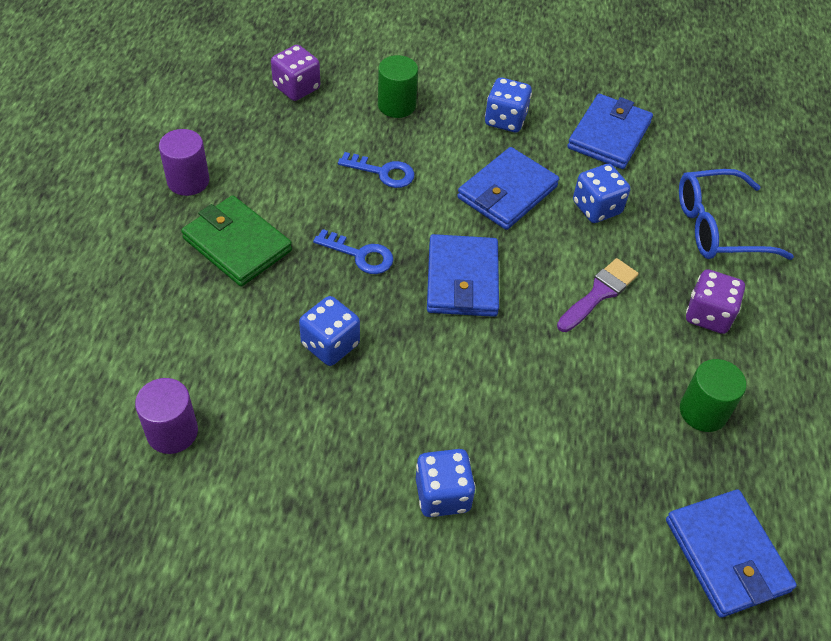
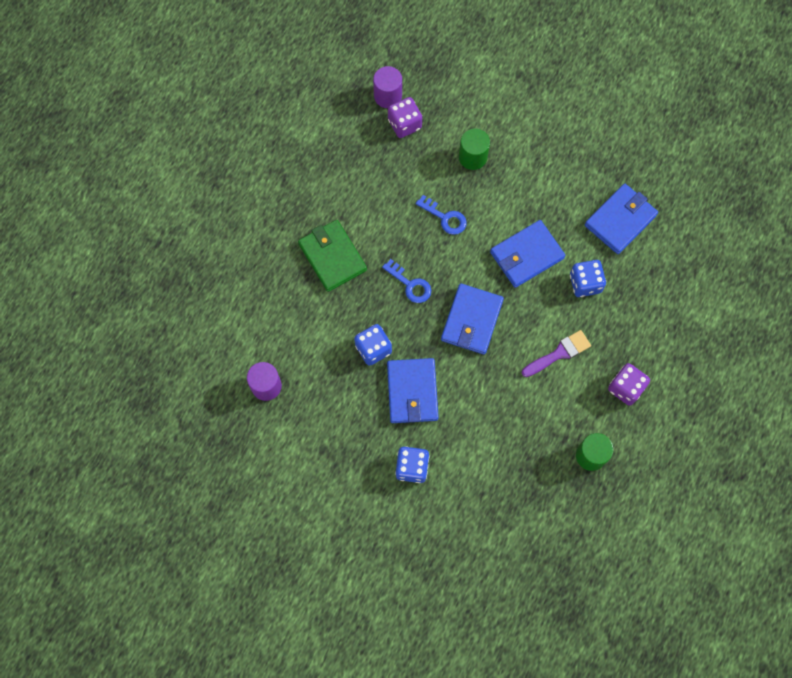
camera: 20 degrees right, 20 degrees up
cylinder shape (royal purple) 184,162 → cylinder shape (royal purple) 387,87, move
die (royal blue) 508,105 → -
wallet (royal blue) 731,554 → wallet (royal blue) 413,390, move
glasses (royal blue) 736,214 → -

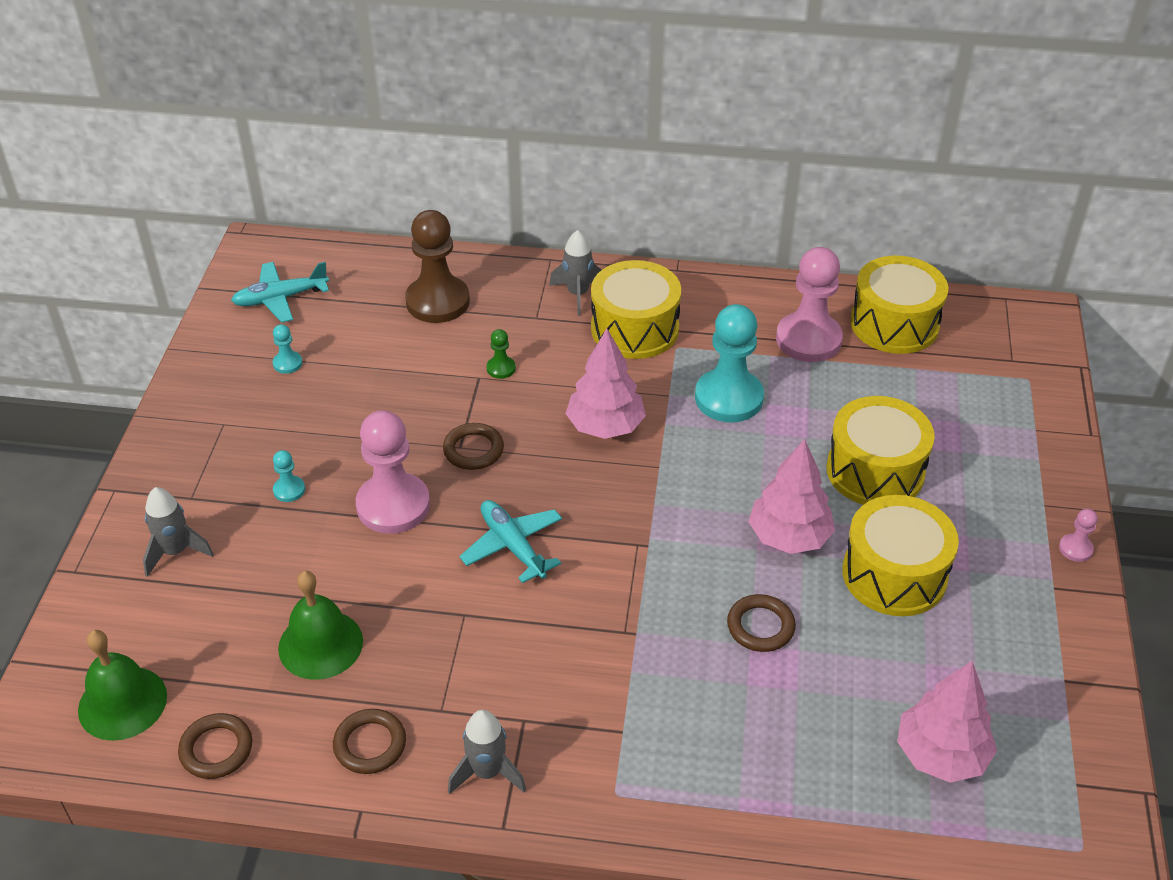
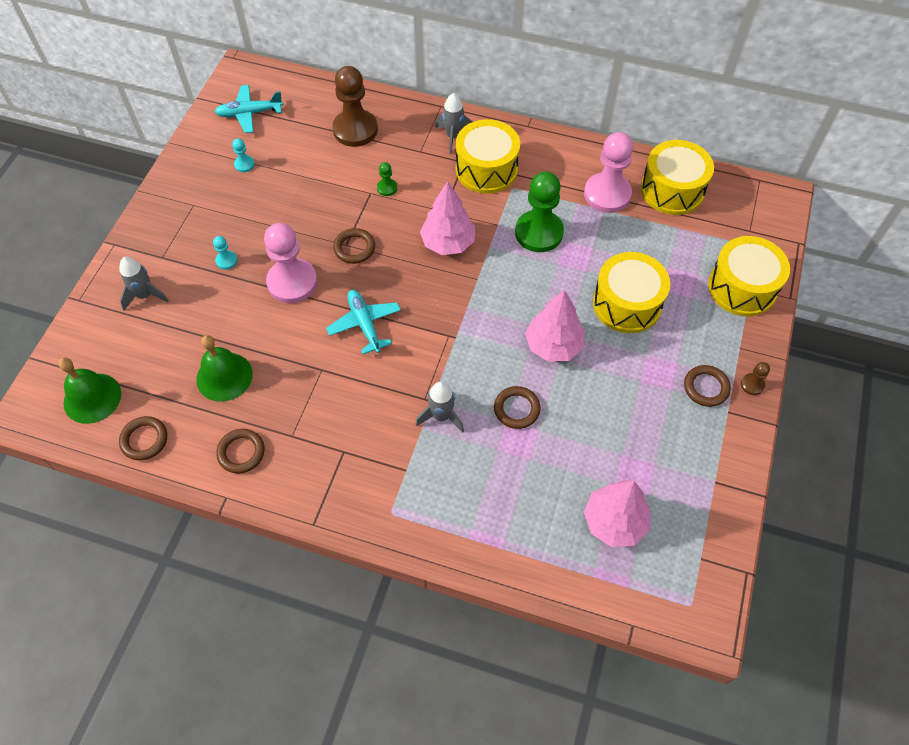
camera: 10 degrees right, 15 degrees up
spaceship (ash-grey) 487,752 → spaceship (ash-grey) 439,407, move
game pawn (aqua) 729,363 → game pawn (emerald) 539,212
toy drum (yellow) 900,555 → toy drum (yellow) 749,276, move
game pawn (rosy) 1078,535 → game pawn (russet) 755,378
- → hoop (russet) 707,386

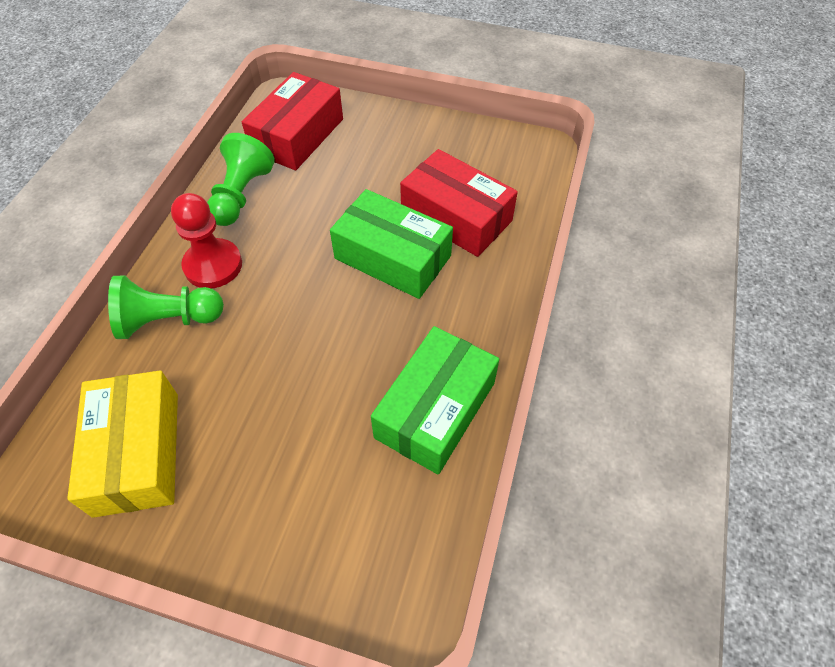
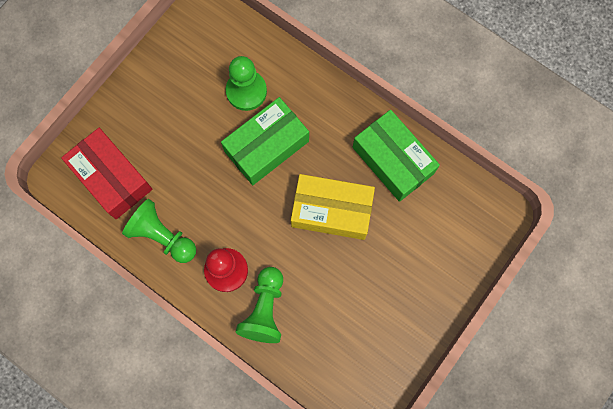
camera: 70 degrees left, 20 degrees up
parcel (yellow) 122,444 → parcel (yellow) 333,207, move
parcel (crimson) 459,203 → game pawn (emerald) 246,83

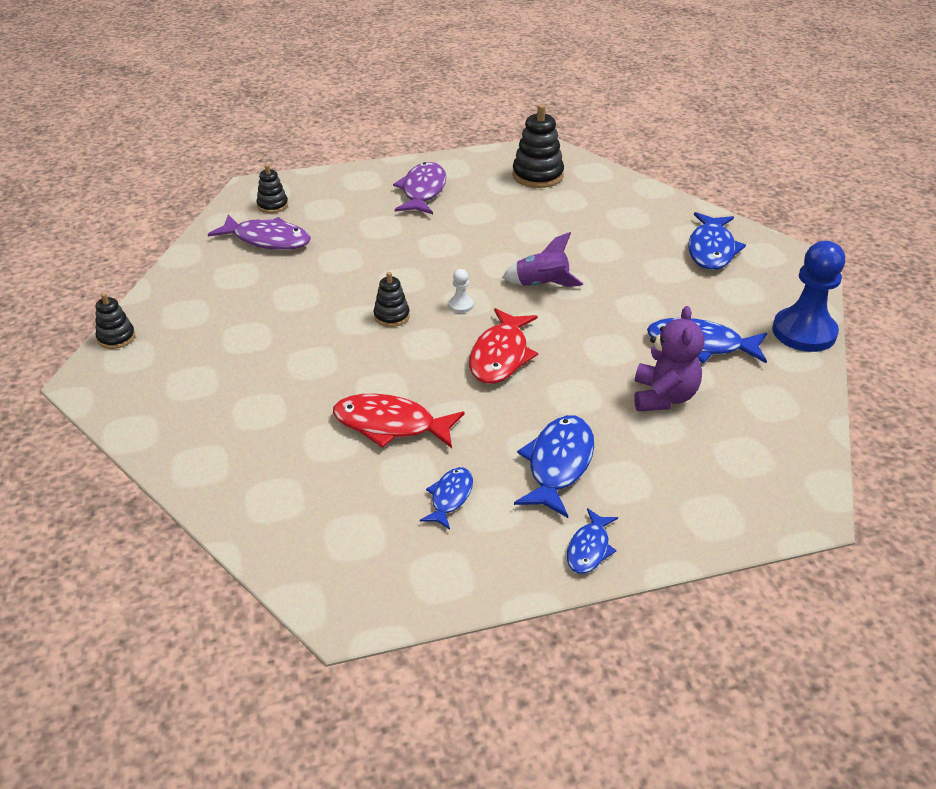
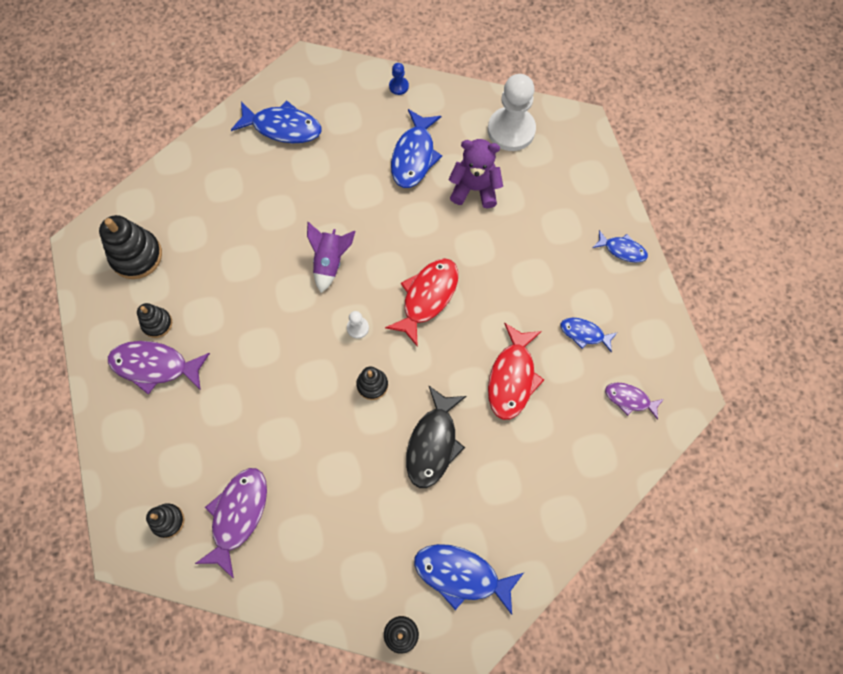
camera: 90 degrees left, 30 degrees up
toy fish (crimson) 503,346 → toy fish (crimson) 421,302, 75 degrees counterclockwise
toy fish (royal blue) 554,466 → toy fish (royal blue) 469,579, move
game pawn (royal blue) 808,296 → game pawn (royal blue) 399,79, x0.42
- → stacking toy (ebony) 154,320
- → toy fish (ebony) 436,437
- → game pawn (snow-white) 512,112
- → toy fish (royal purple) 634,401

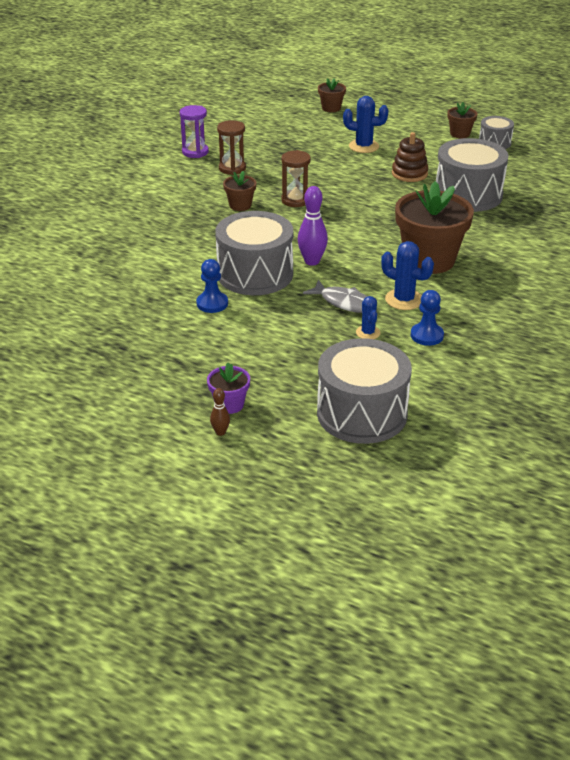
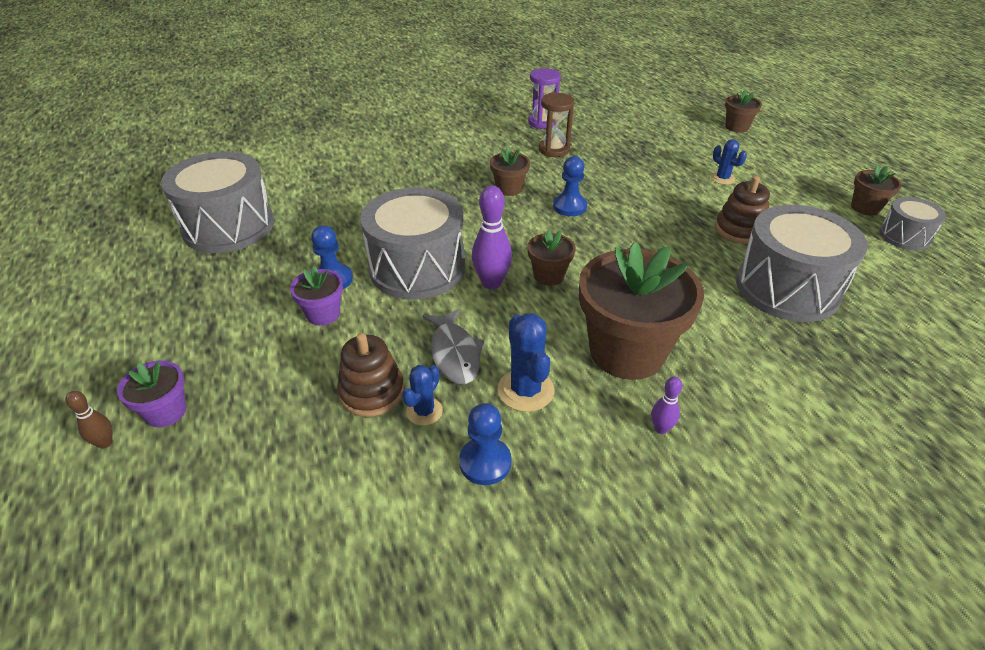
camera: 40 degrees right, 5 degrees up
sand timer (russet) 296,178 → game pawn (royal blue) 570,186
toy drum (ash-grey) 364,391 → toy drum (ash-grey) 217,202, move
saguaro cactus (royal blue) 366,124 → saguaro cactus (royal blue) 729,162, x0.62
- → plant pot (royal purple) 316,296
- → stacking toy (russet) 370,375
- → plant pot (russet) 551,257
- → skittle (royal purple) 667,405

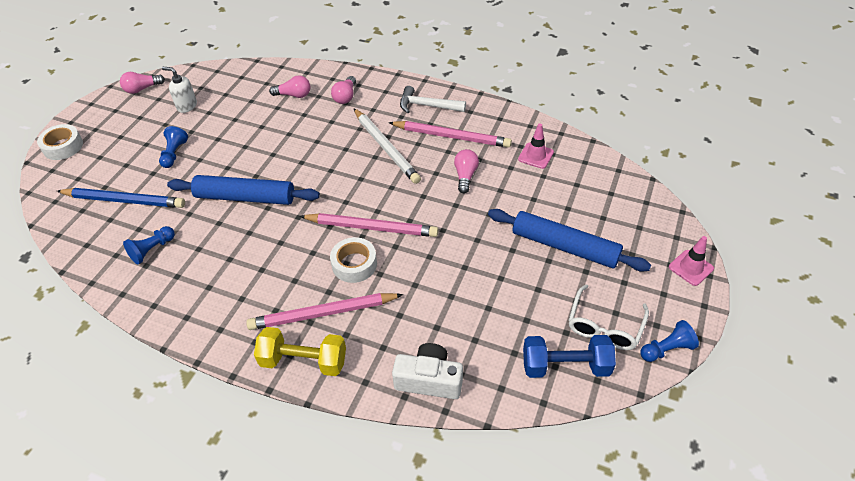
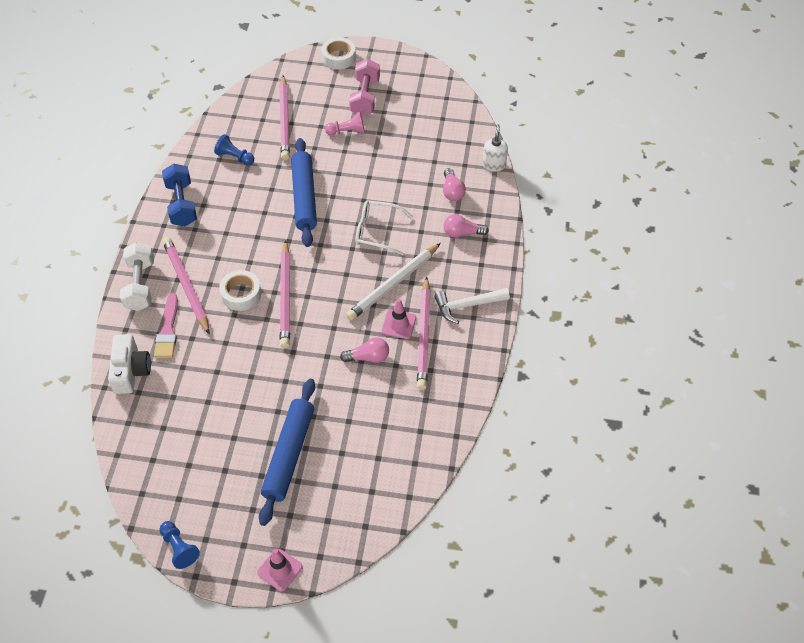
camera: 75 degrees right, 5 degrees up
pencil (royal blue) 121,198 → pencil (rosy) 284,117
lightbulb (rosy) 142,83 → -
game pawn (royal blue) 173,147 → game pawn (rosy) 345,123
soap pump (snow-white) 179,90 → soap pump (snow-white) 495,148, move
free weight (yellow) 300,351 → free weight (snow-white) 137,276
hammer (snow-white) 433,99 → hammer (snow-white) 472,306, 105 degrees counterclockwise
safety cone (rosy) 536,146 → safety cone (rosy) 399,319, move
free weight (royal blue) 569,356 → free weight (royal blue) 179,195, move
glasses (snow-white) 609,317 → glasses (snow-white) 384,228, move
- → paint brush (rosy) 166,325
- → free weight (rosy) 364,87

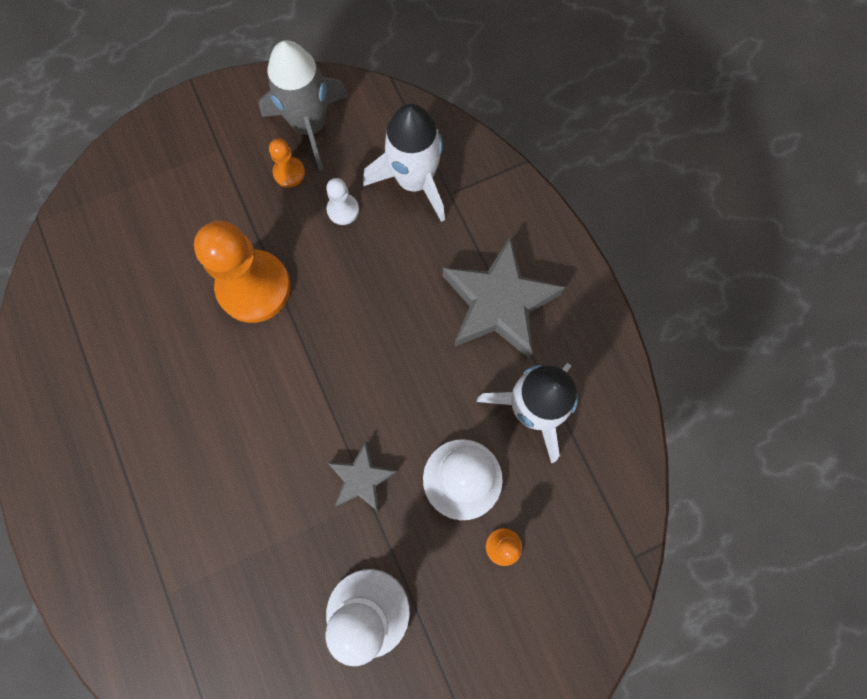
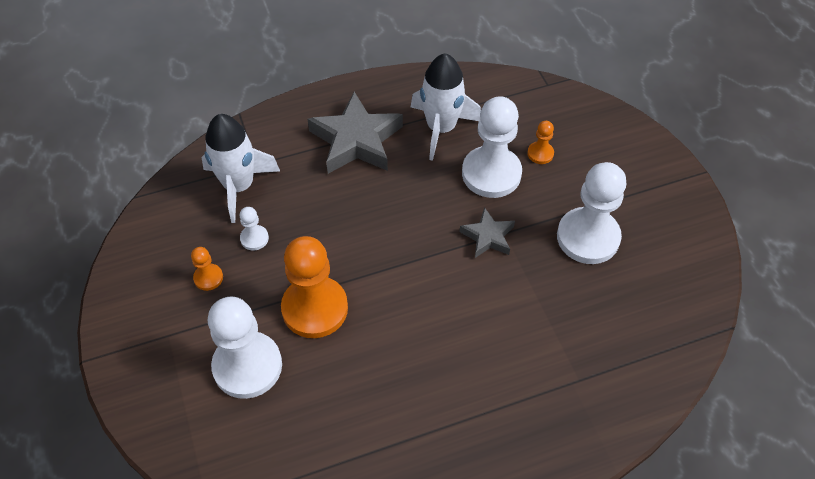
camera: 85 degrees left, 20 degrees down
spaceship (ash-grey) 303,105 → -
- → game pawn (snow-white) 245,348

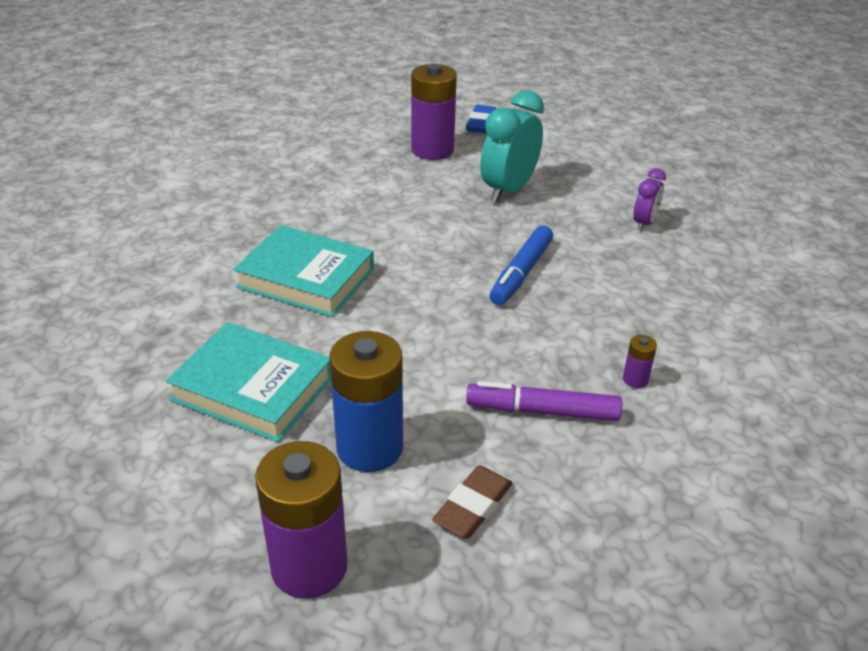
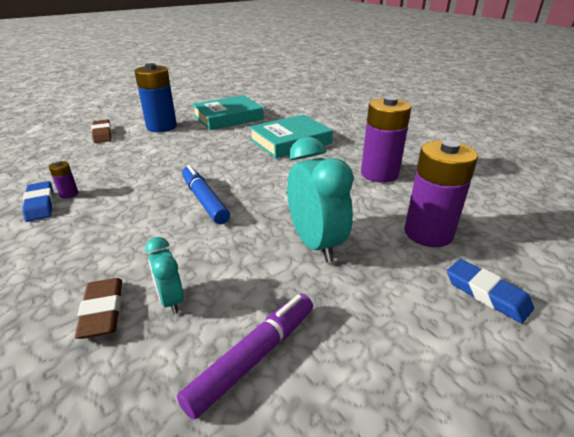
camera: 125 degrees right, 5 degrees down
power cell (royal purple) 301,520 → power cell (royal purple) 386,139, move
marker (royal purple) 544,401 → marker (royal purple) 245,357, move
bedside clock (royal purple) 649,199 → bedside clock (aqua) 164,275
- → pencil eraser (royal blue) 38,201
- → pencil eraser (russet) 98,308

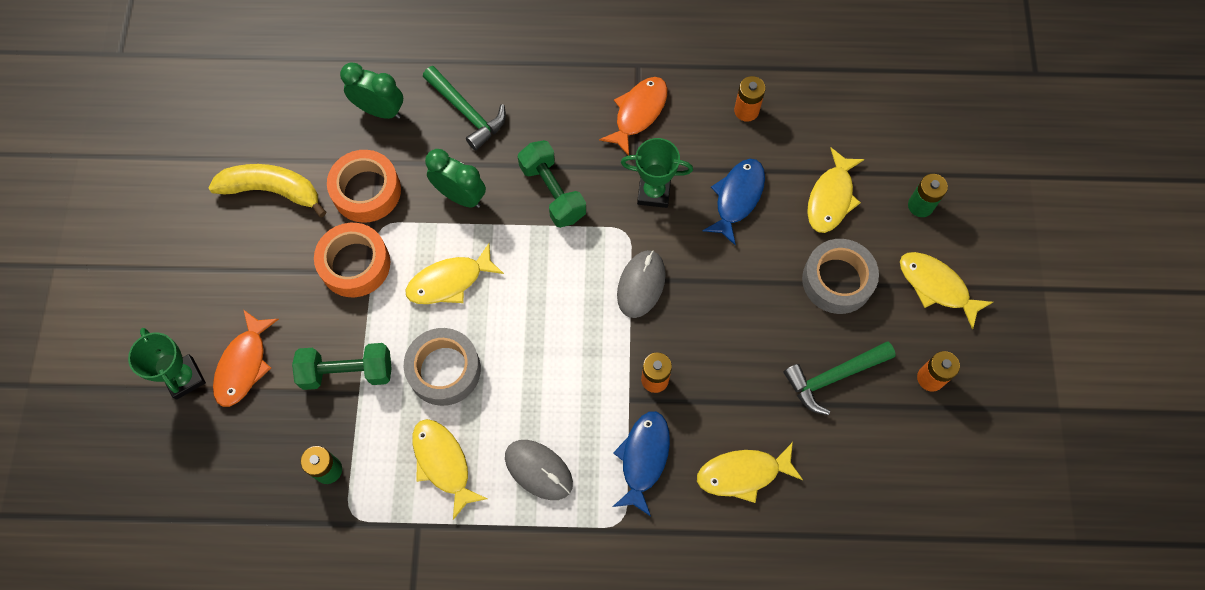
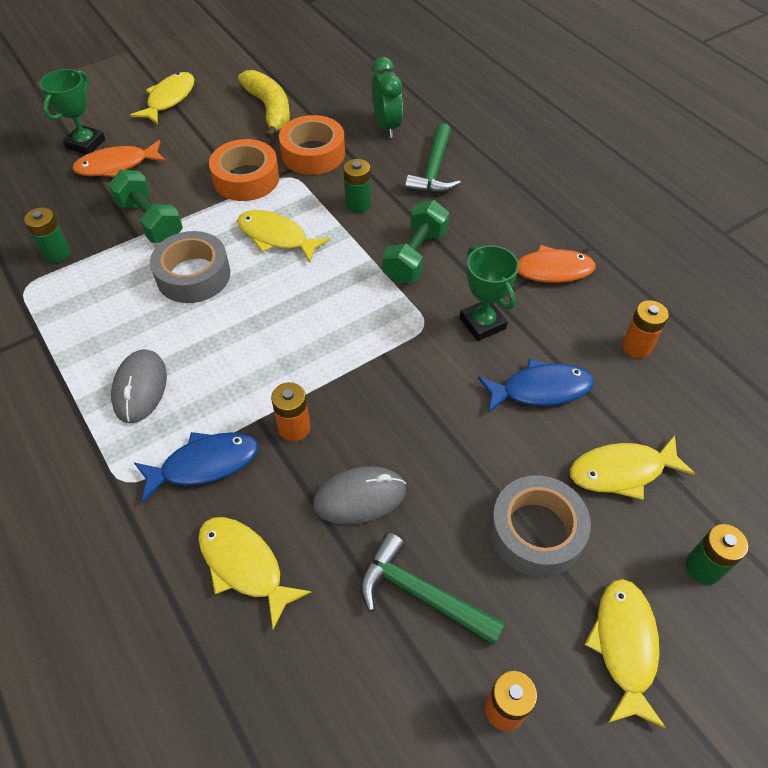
camera: 55 degrees right, 15 degrees down
toy fish (yellow) 449,469 → toy fish (yellow) 162,98, move
bedside clock (emerald) 455,178 → power cell (emerald) 357,186
PC mouse (ash-grey) 641,284 → PC mouse (ash-grey) 359,495, move

